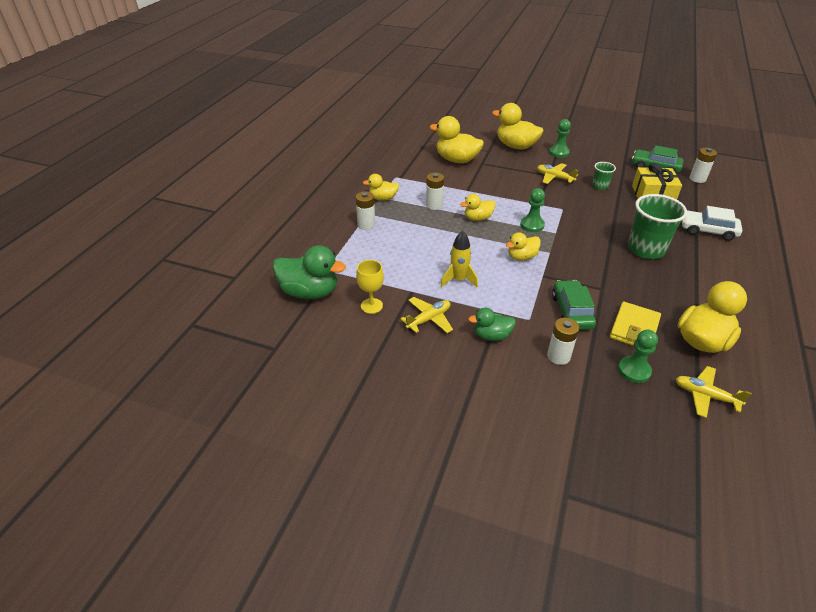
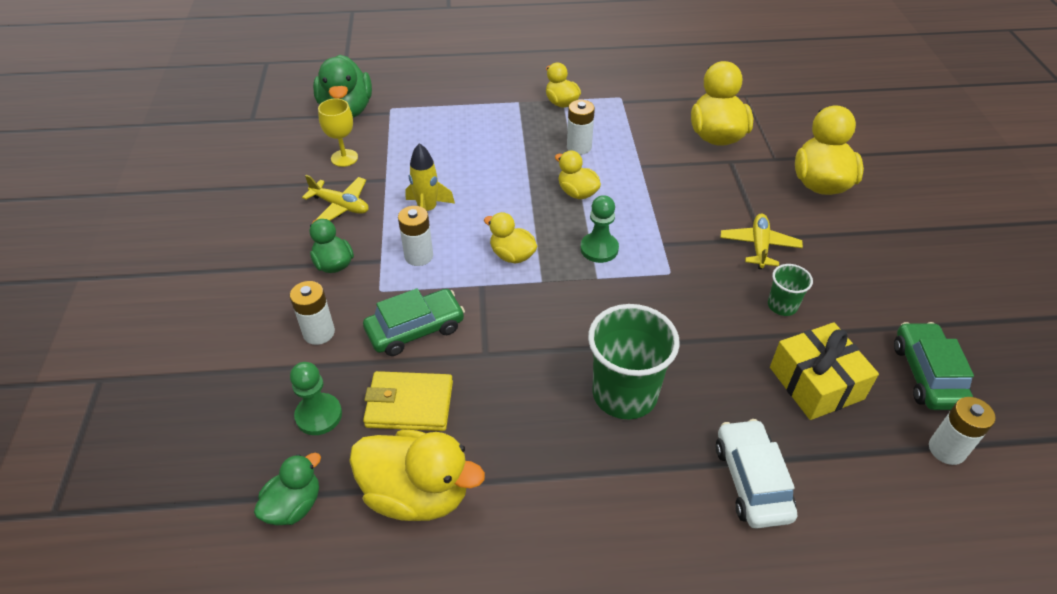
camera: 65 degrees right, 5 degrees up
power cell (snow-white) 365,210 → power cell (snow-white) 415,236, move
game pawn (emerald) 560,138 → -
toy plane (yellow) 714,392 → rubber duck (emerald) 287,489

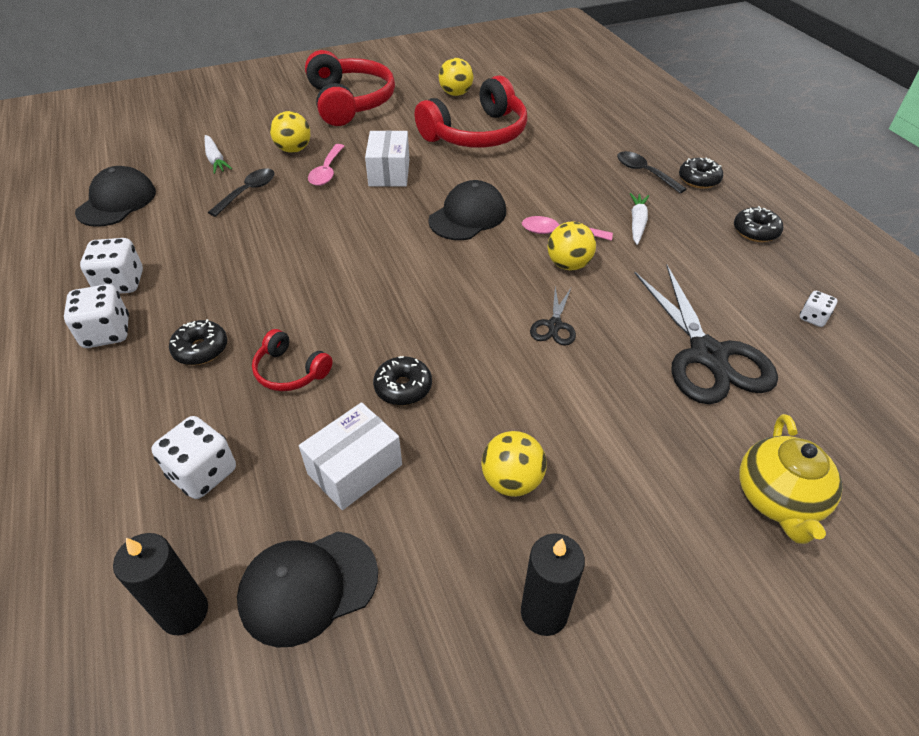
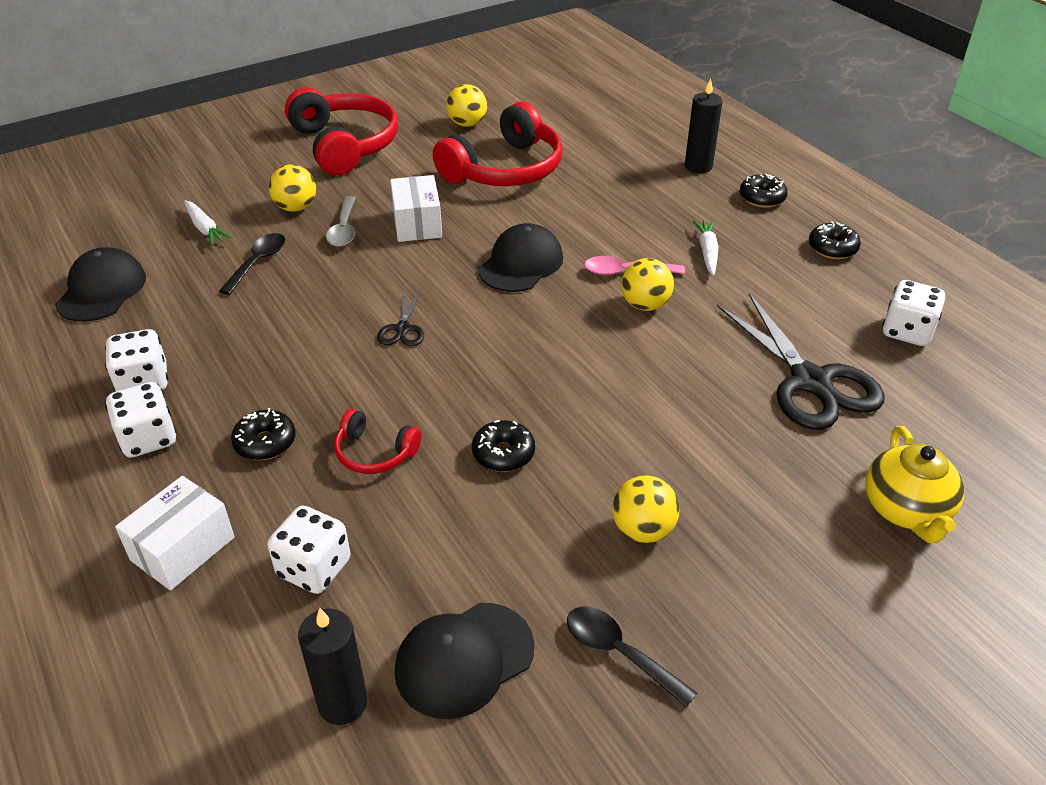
camera: 10 degrees left, 5 degrees down
parcel (snow-white) 350,456 → parcel (snow-white) 175,533, move
teaspoon (rosy) 326,165 → teaspoon (ash-grey) 341,221
pillar candle (ebony) 553,584 → pillar candle (ebony) 704,126, move
shears (ebony) 553,316 → shears (ebony) 400,318, move
teaspoon (ebony) 652,172 → teaspoon (ebony) 632,656, move
die (snow-white) 818,309 → die (snow-white) 913,313, x1.79

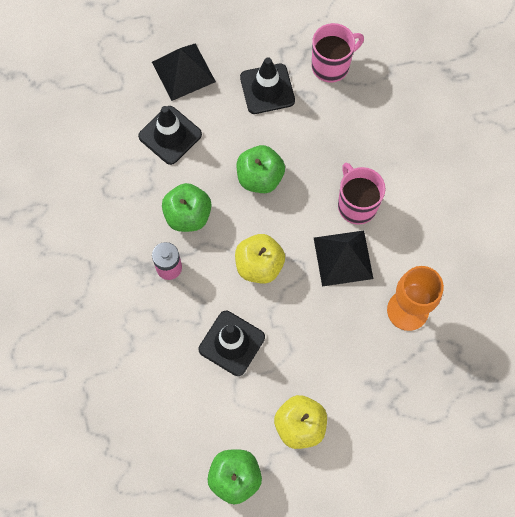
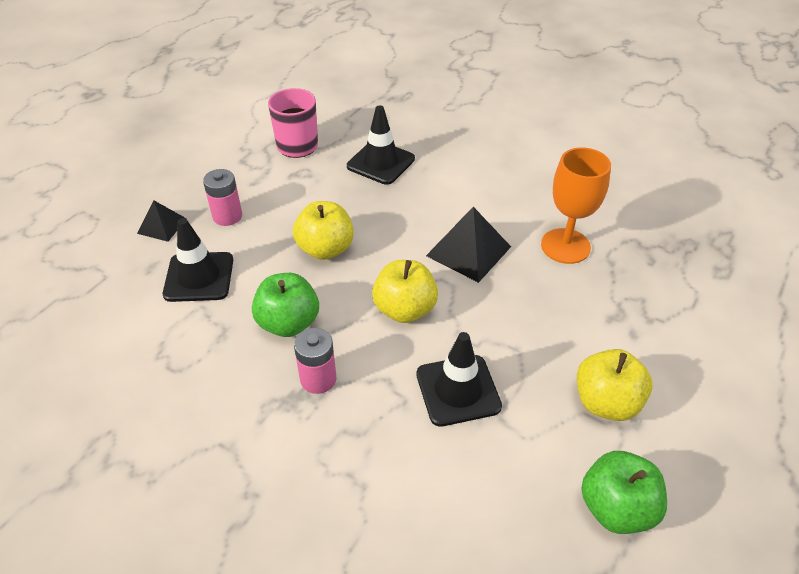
camera: 45 degrees left, 25 degrees down
pyramid shape (ebony) 184,72 → pyramid shape (ebony) 162,221, x0.60
toy apple (emerald) 260,169 → toy apple (yellow) 323,230
safety cone (ebony) 267,85 → safety cone (ebony) 381,145, move
coffee mug (rosy) 362,194 → -
- → power cell (rosy) 222,197

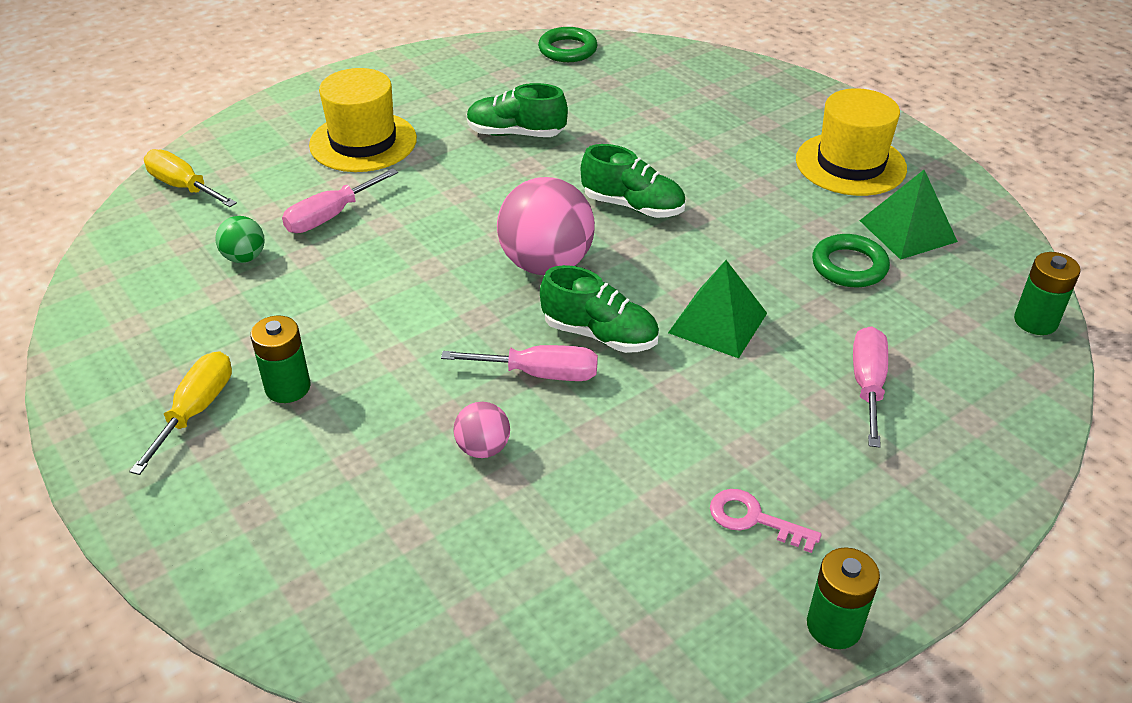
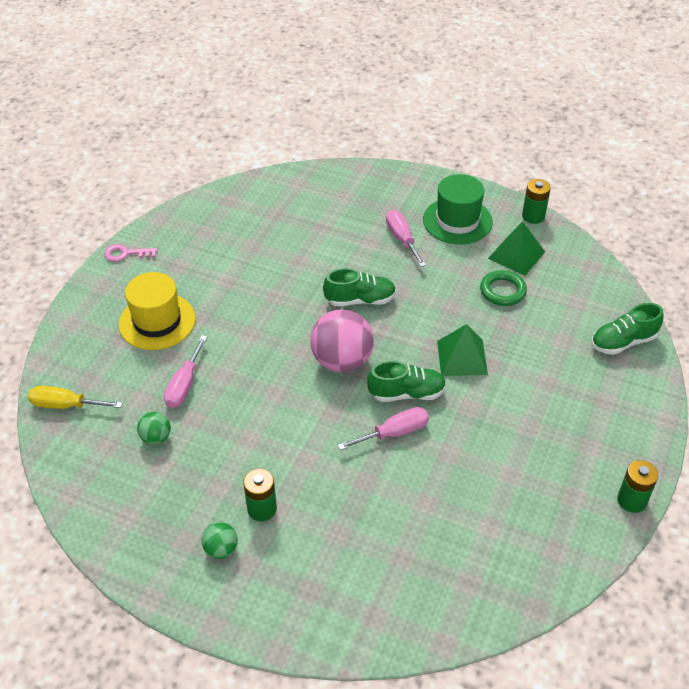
camera: 30 degrees left, 5 degrees up
screwdriver (yellow) 180,413 → ball (emerald) 220,540
ball (rosy) 481,430 → -
lace-up shoe (emerald) 517,110 → lace-up shoe (emerald) 627,329, move
hoop (emerald) 567,44 → -
door key (rosy) 766,521 → door key (rosy) 130,253, move
top hat (yellow) 851,142 → top hat (emerald) 458,209
screwdriver (rosy) 870,387 → screwdriver (rosy) 406,238, move
power cell (emerald) 1047,293 → power cell (emerald) 536,201, move

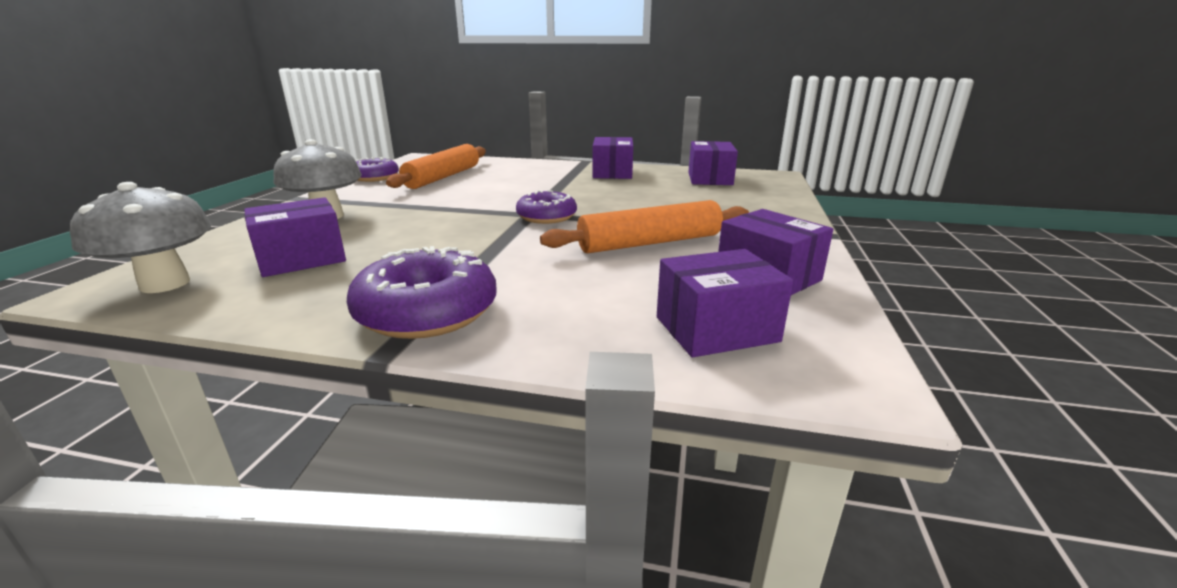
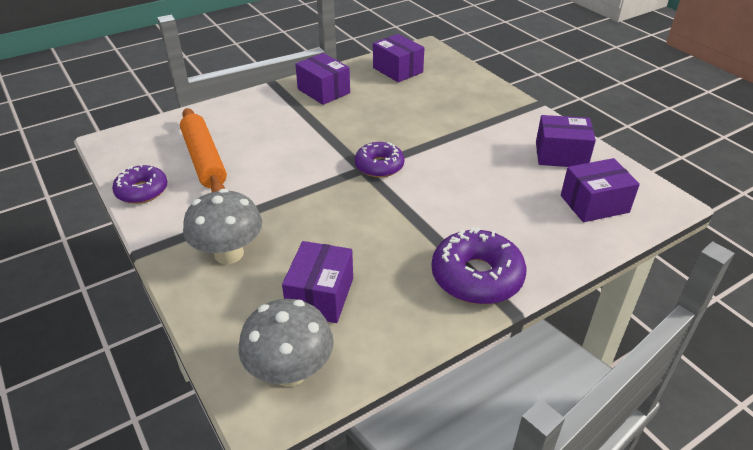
camera: 45 degrees left, 15 degrees up
pastry roller (bright orange) 644,226 → -
parcel (royal purple) 725,303 → parcel (royal purple) 600,190, 45 degrees clockwise

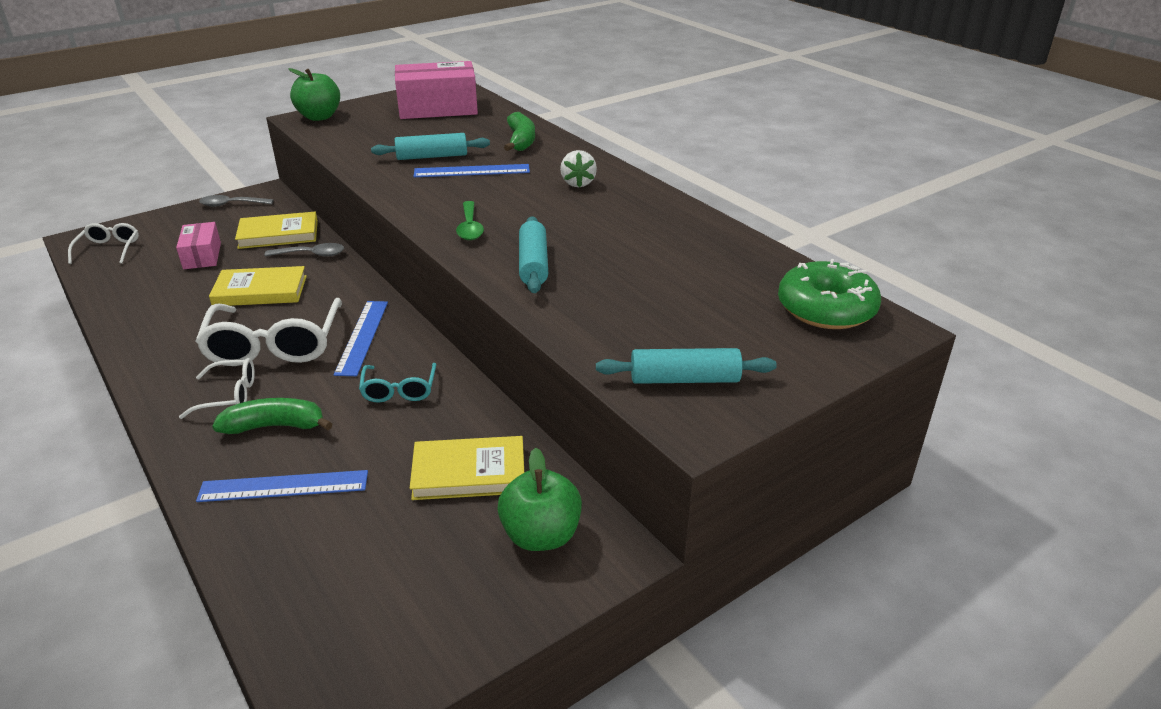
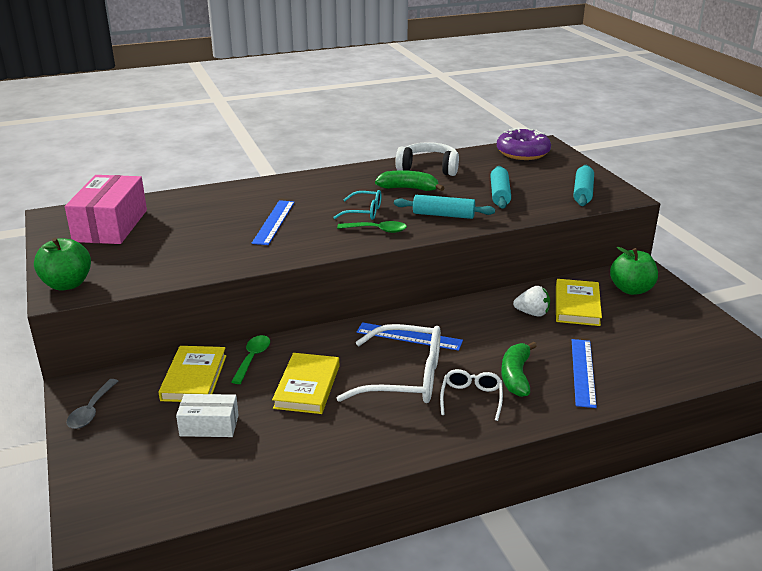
camera: 75 degrees left, 5 degrees down
glasses (snow-white) 103,243 → -
parcel (rosy) 198,245 → parcel (snow-white) 207,415
teaspoon (ash-grey) 304,250 → teaspoon (emerald) 250,359
glasses (aqua) 397,383 → glasses (aqua) 357,205, move
pastry roller (aqua) 430,146 → pastry roller (aqua) 500,187, move
banana (emerald) 519,131 → banana (emerald) 409,180, move
toy strawberry (snow-white) 578,168 → toy strawberry (snow-white) 531,301, move
doughnut (emerald) 829,294 → doughnut (royal purple) 524,143
- → headset (snow-white) 427,159

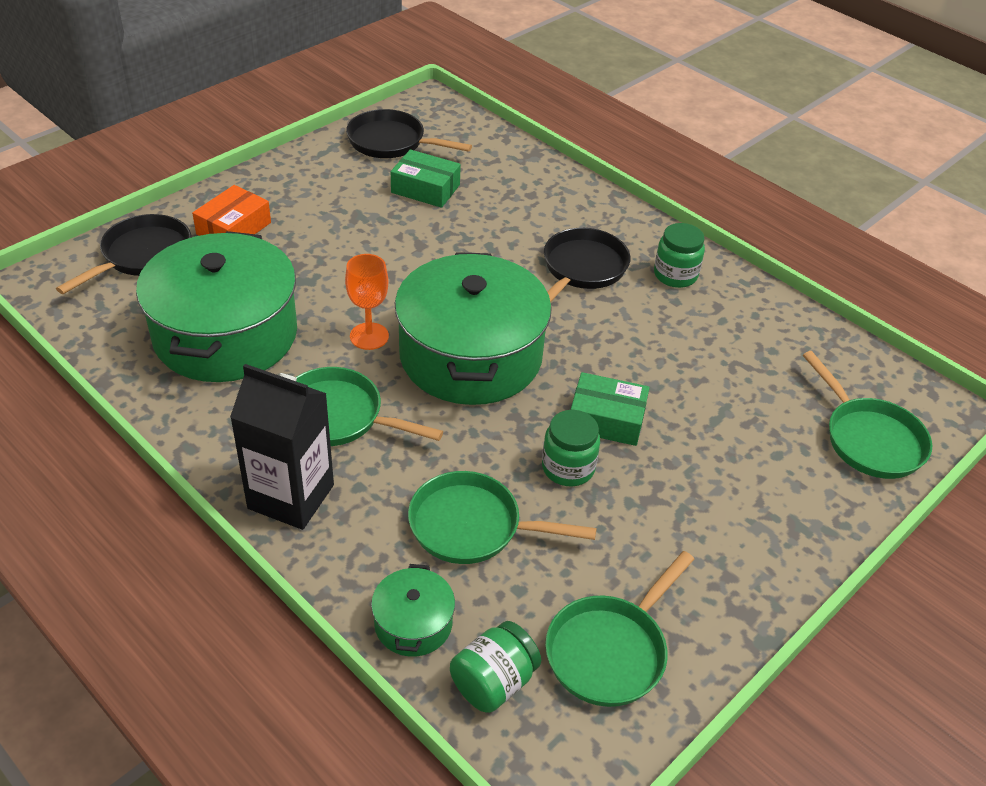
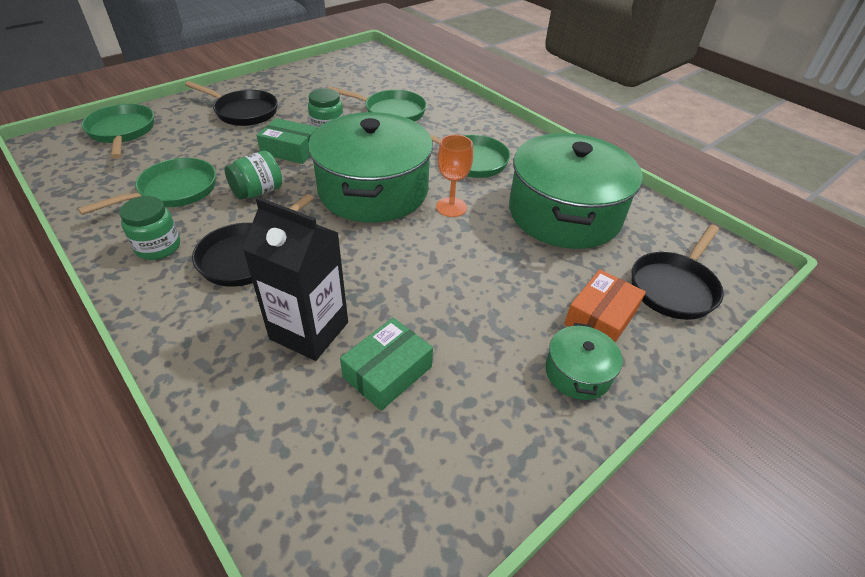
camera: 175 degrees left, 0 degrees up
milk carton (ebony) 282,447 → milk carton (ebony) 295,279, move
frying pan (ebony) 409,133 → frying pan (ebony) 231,103, move
cooking pot (emerald) 413,610 → cooking pot (emerald) 583,361, move
parcel (emerald) 426,178 → parcel (emerald) 386,364, 75 degrees counterclockwise
preserve jar (emerald) 495,667 → preserve jar (emerald) 253,175, move
frying pan (emerald) 619,629 → frying pan (emerald) 147,186, move

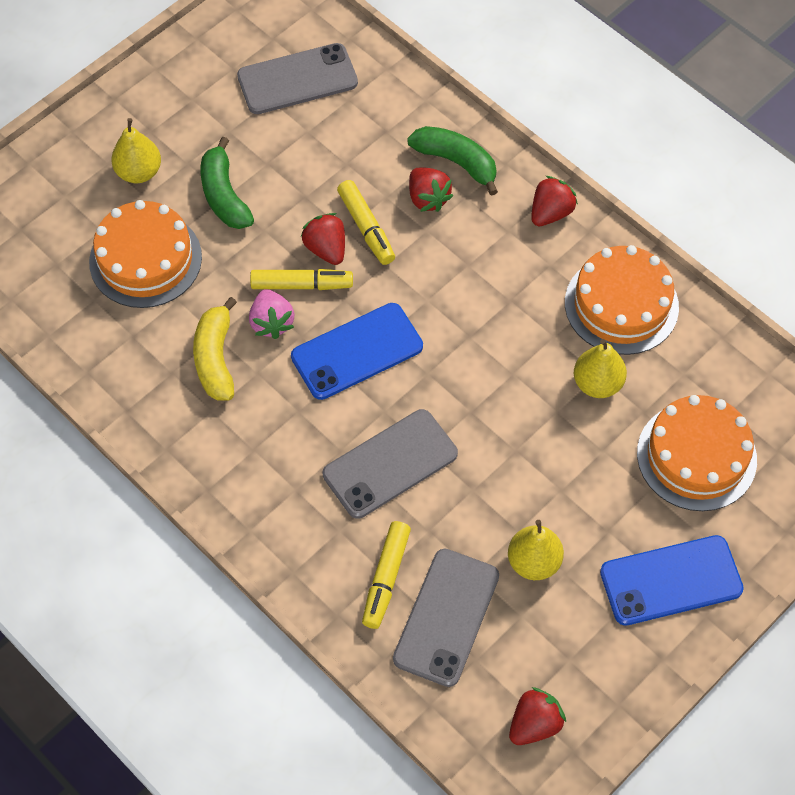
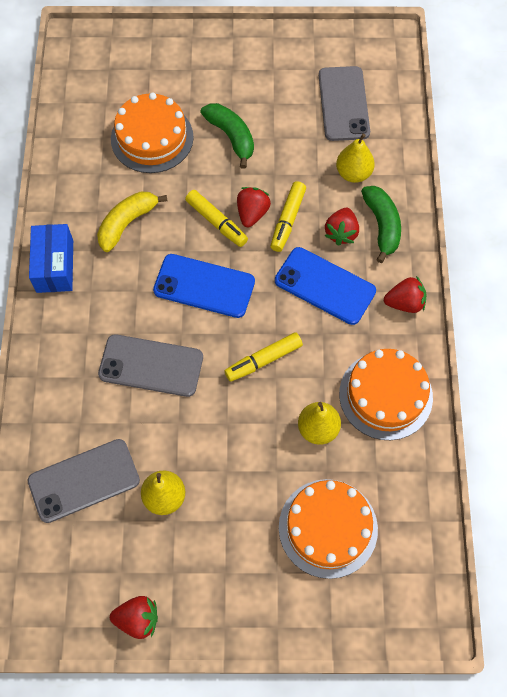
camera: 45 degrees right, 5 degrees up
pear (yellow) 136,150 → pear (yellow) 355,158, move
banana (emerald) 227,183 → banana (emerald) 227,136, 120 degrees clockwise
phone (ash-grey) 297,78 → phone (ash-grey) 344,103, 60 degrees clockwise
toy strawberry (rosy) 271,314 → -
marker (yellow) 386,575 → marker (yellow) 263,357, move
toy strawberry (crimson) 537,716 → toy strawberry (crimson) 134,617, move
phone (royal blue) 672,580 → phone (royal blue) 325,286, move
- → parcel (royal blue) 51,258

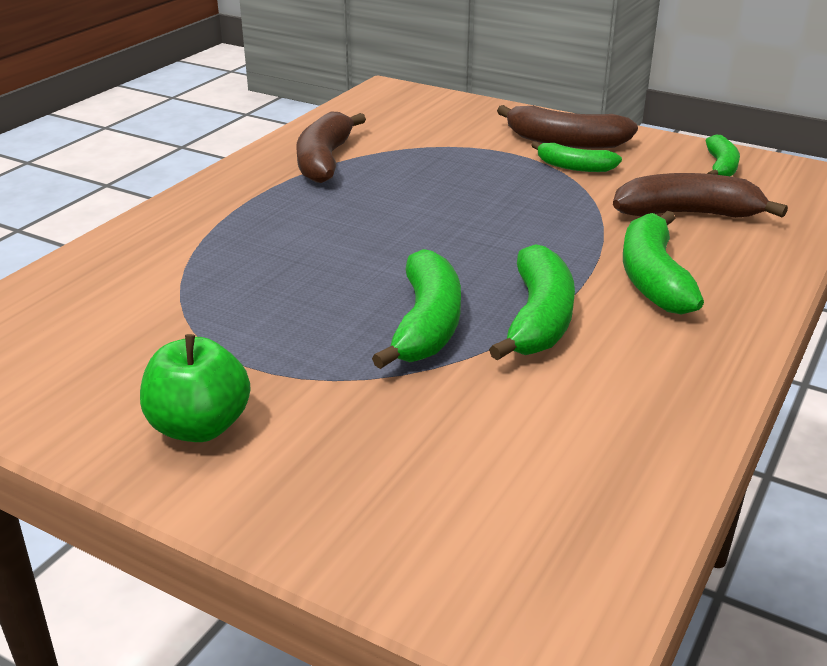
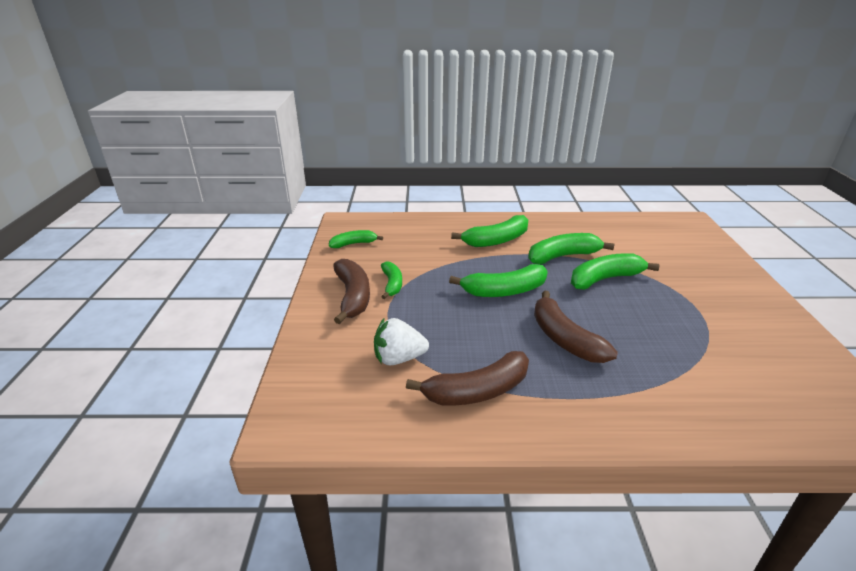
camera: 120 degrees left, 0 degrees up
toy apple (emerald) 195,388 → -
banana (russet) 700,195 → banana (russet) 576,327, move
- → toy strawberry (snow-white) 401,342
- → banana (emerald) 498,280

